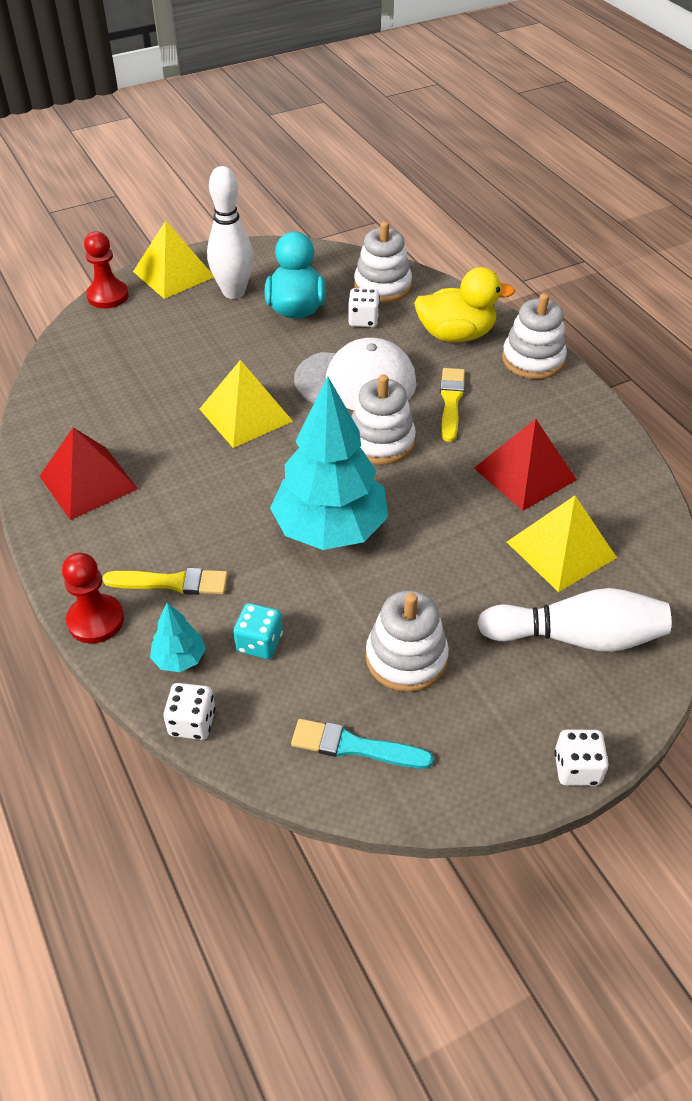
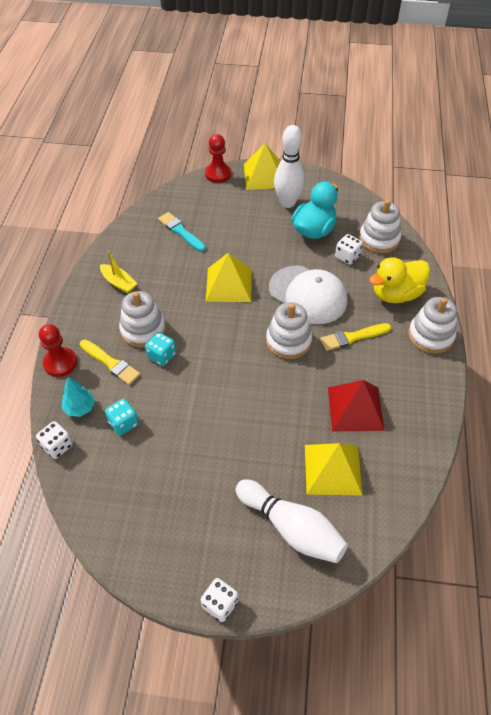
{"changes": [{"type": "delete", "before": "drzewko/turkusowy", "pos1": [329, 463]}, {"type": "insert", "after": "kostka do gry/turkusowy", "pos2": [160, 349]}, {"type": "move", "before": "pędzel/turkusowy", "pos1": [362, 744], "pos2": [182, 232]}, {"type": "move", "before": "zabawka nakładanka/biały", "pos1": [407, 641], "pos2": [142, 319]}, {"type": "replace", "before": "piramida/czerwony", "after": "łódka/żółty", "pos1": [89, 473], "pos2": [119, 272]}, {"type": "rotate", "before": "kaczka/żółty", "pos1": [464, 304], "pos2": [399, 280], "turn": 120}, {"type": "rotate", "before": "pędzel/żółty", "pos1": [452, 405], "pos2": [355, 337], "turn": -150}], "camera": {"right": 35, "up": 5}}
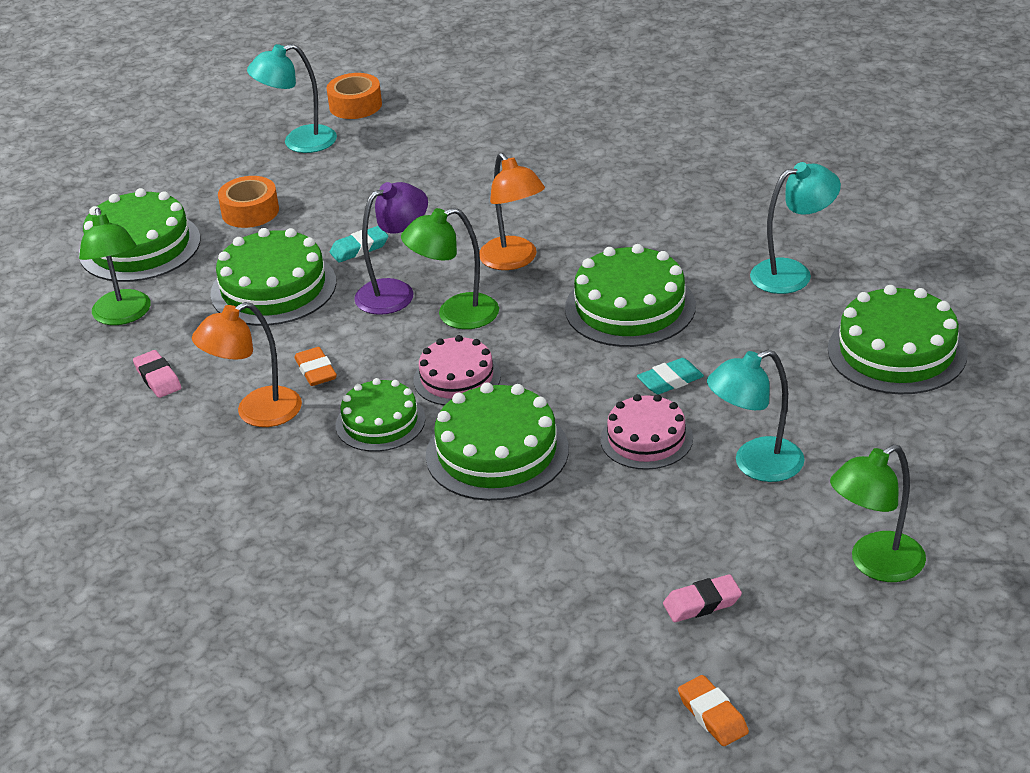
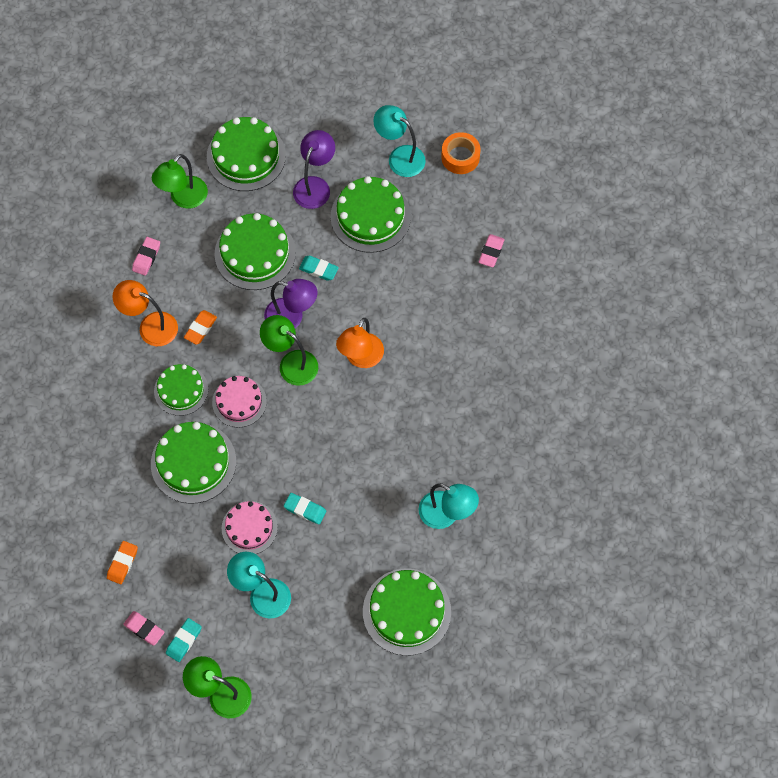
{"changes": [{"type": "insert", "after": "gumka do mazania/turkusowy", "pos2": [184, 640]}, {"type": "insert", "after": "gumka do mazania/różowy", "pos2": [492, 250]}, {"type": "move", "before": "tort/zielony", "pos1": [630, 295], "pos2": [371, 214]}, {"type": "move", "before": "gumka do mazania/pomarańczowy", "pos1": [713, 710], "pos2": [122, 562]}, {"type": "replace", "before": "taśma klejąca/pomarańczowy", "after": "lampka/fioletowy", "pos1": [248, 202], "pos2": [314, 169]}], "camera": {"right": 50, "up": 30}}
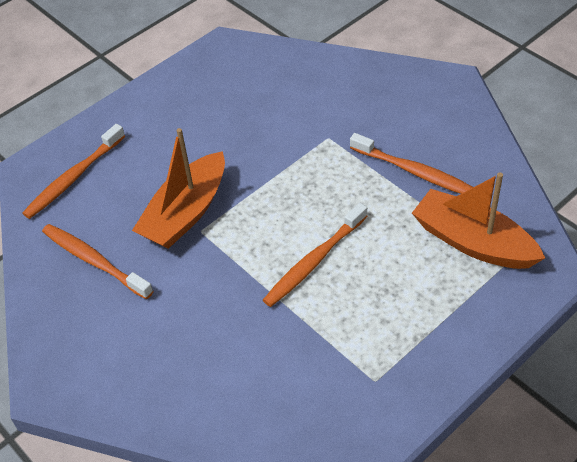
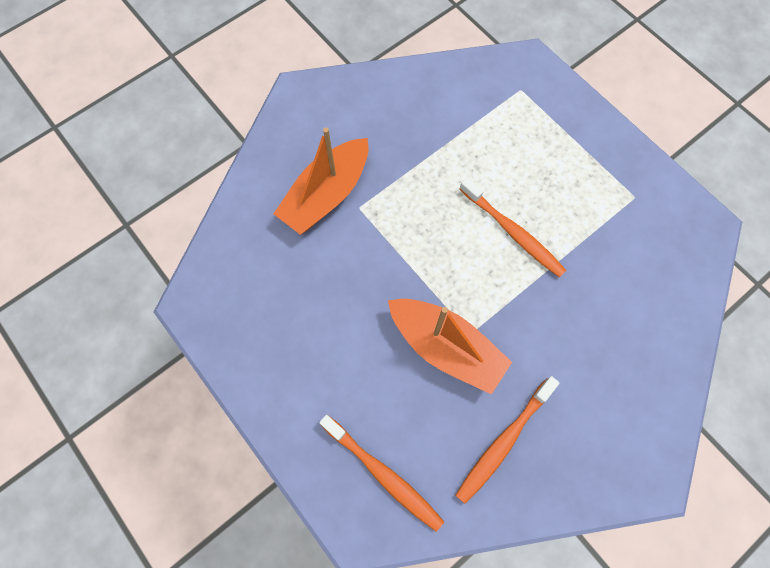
{"changes": [{"type": "delete", "before": "szczoteczka do zębów/pomarańczowy", "pos1": [411, 163]}, {"type": "move", "before": "łódka/pomarańczowy", "pos1": [478, 221], "pos2": [321, 181]}], "camera": {"right": -90, "up": 20}}
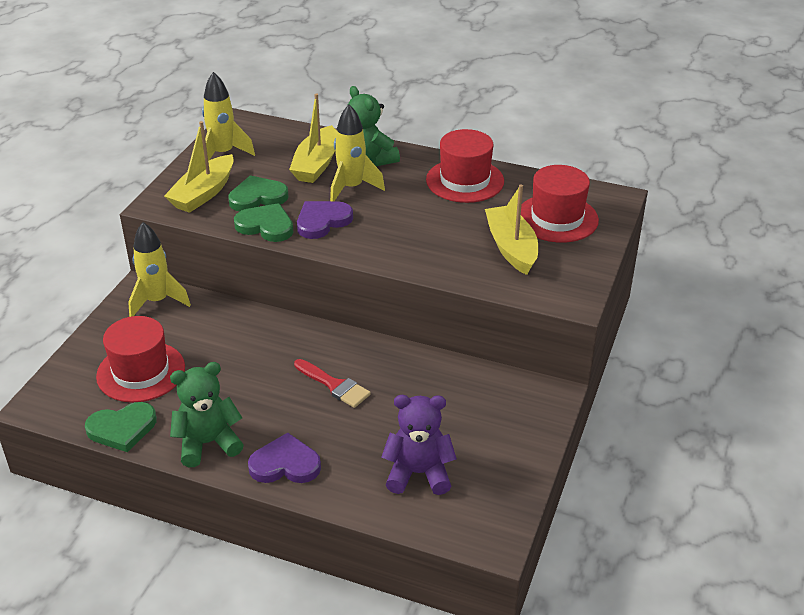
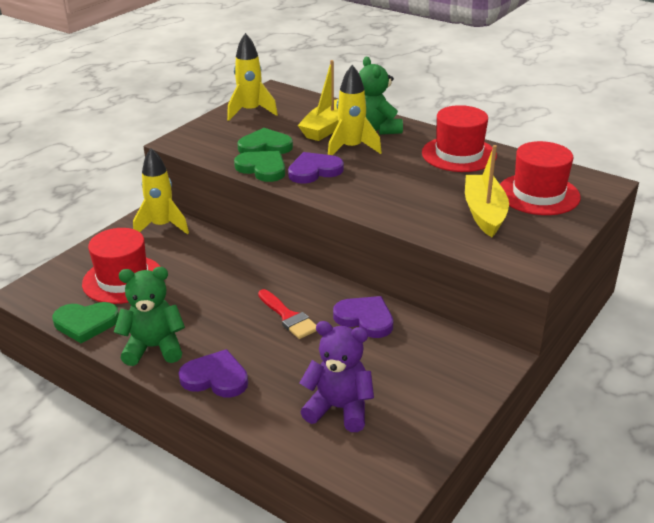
{"changes": [{"type": "delete", "before": "łódka/żółty", "pos1": [199, 167]}, {"type": "insert", "after": "serce/fioletowy", "pos2": [363, 317]}], "camera": {"right": 15, "up": -5}}
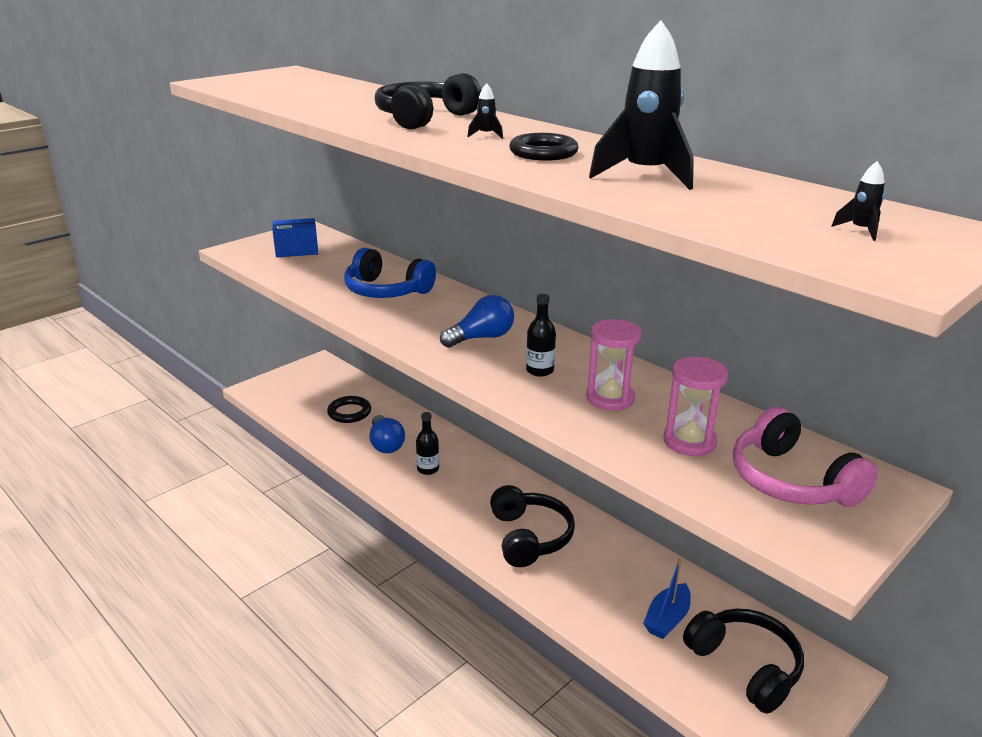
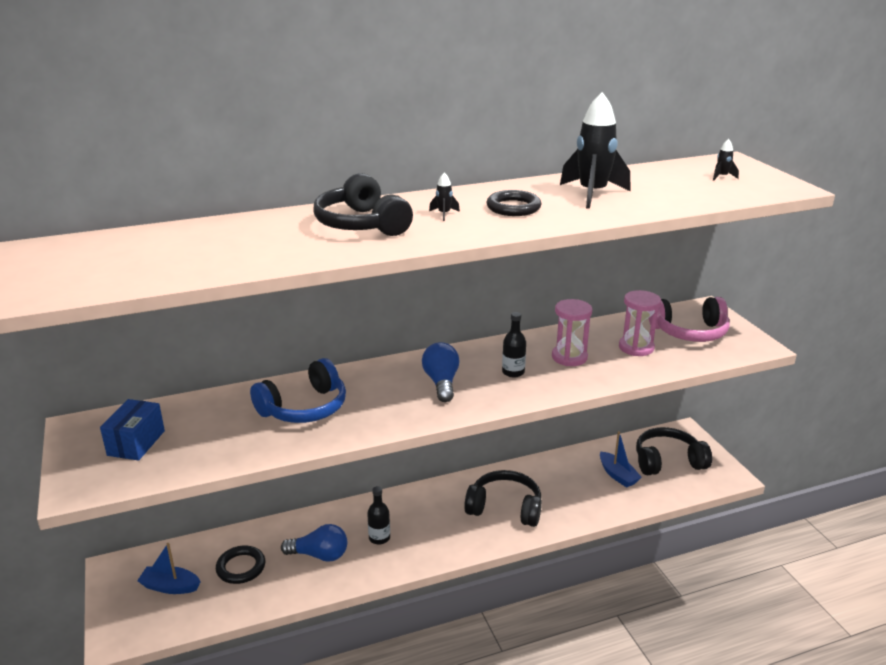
{"changes": [{"type": "insert", "after": "łódka/niebieski", "pos2": [169, 568]}], "camera": {"right": -65, "up": 0}}
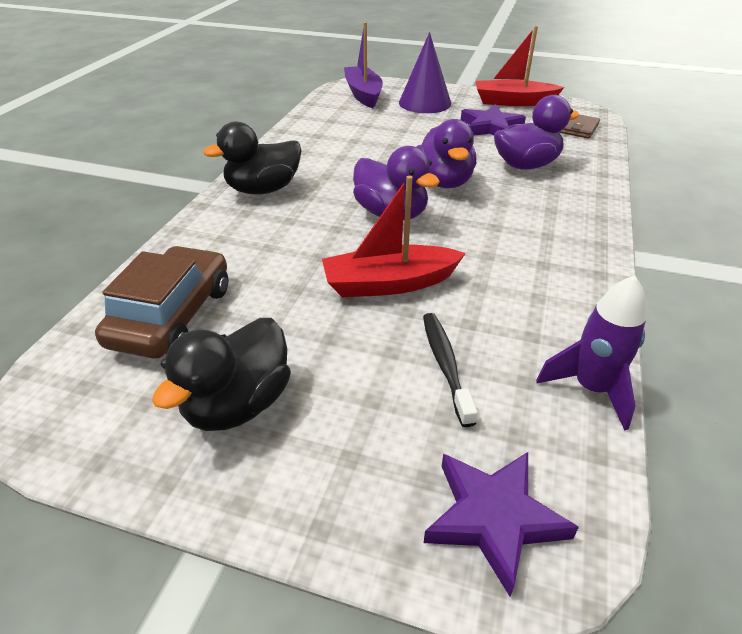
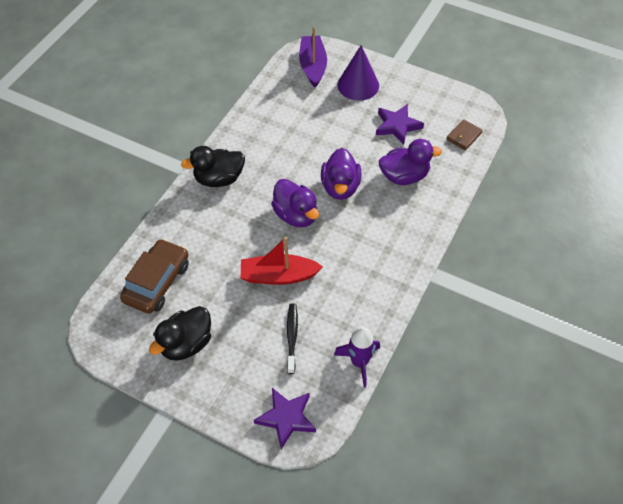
{"changes": [{"type": "delete", "before": "łódka/czerwony", "pos1": [520, 66]}], "camera": {"right": 10, "up": 15}}
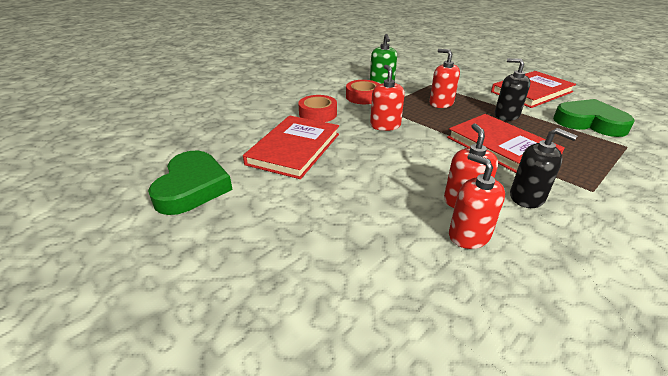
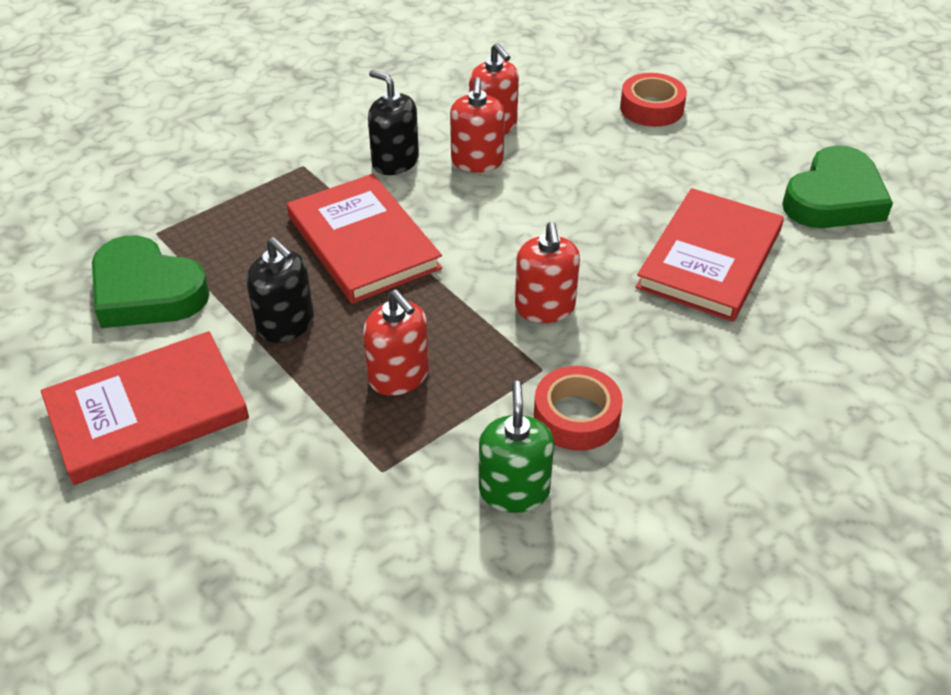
{"changes": [{"type": "move", "before": "taśma klejąca/czerwony", "pos1": [317, 108], "pos2": [653, 100]}, {"type": "rotate", "before": "serce/zielony", "pos1": [190, 182], "pos2": [837, 186], "turn": -150}], "camera": {"right": -175, "up": 10}}
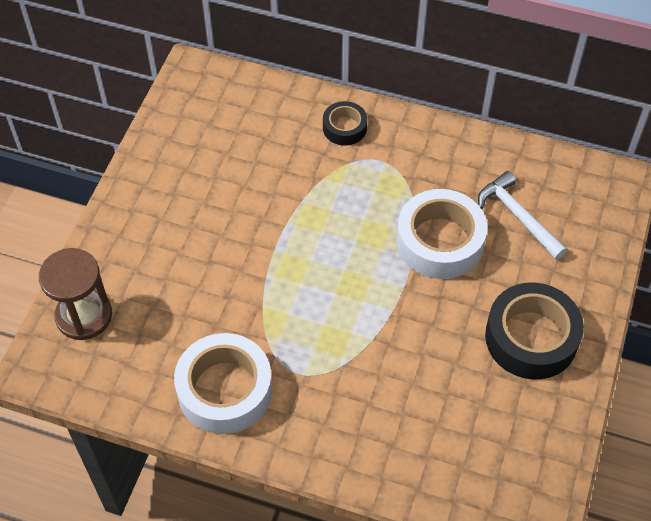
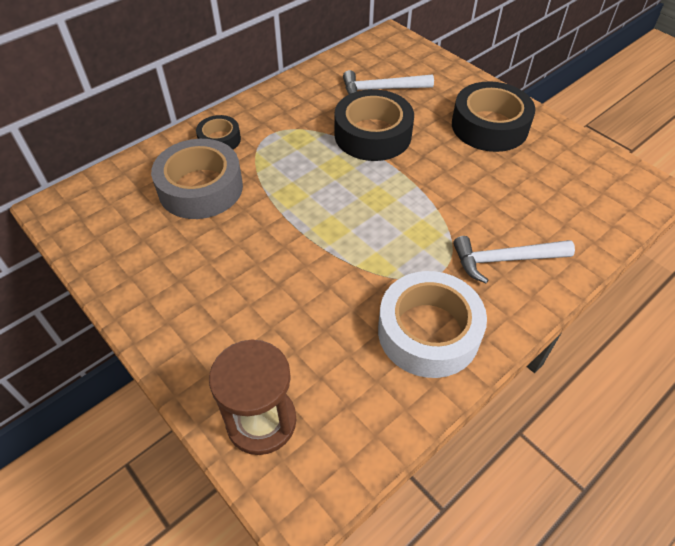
{"changes": [{"type": "insert", "after": "taśma klejąca/szary", "pos2": [197, 179]}, {"type": "insert", "after": "młotek/biały", "pos2": [514, 259]}, {"type": "recolor", "before": "taśma klejąca/biały", "after": "taśma klejąca/czarny", "pos1": [442, 234], "pos2": [374, 125]}], "camera": {"right": -60, "up": -5}}
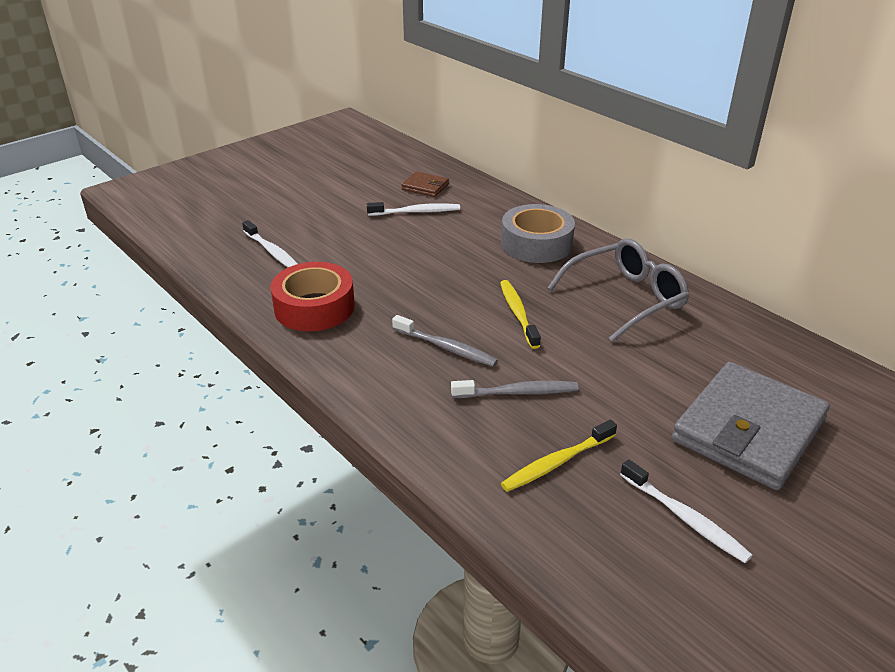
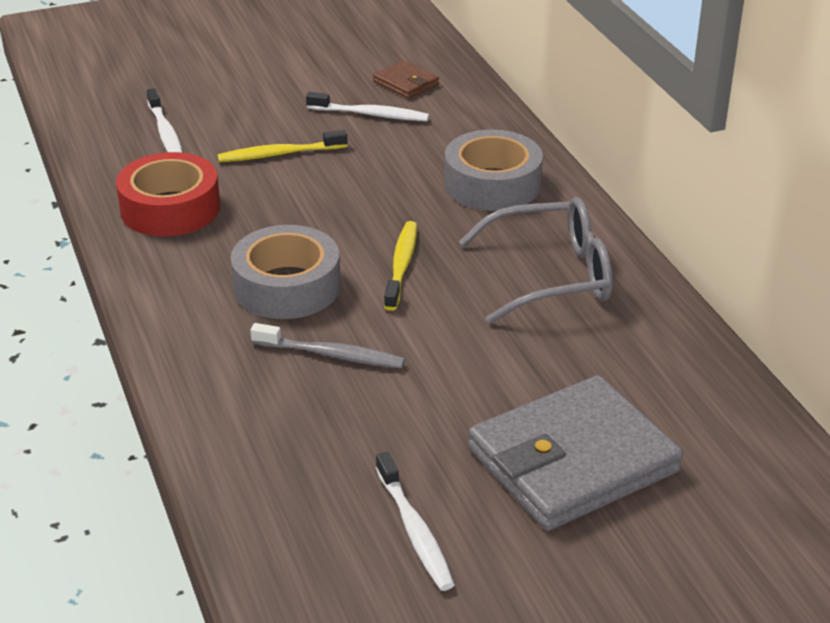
{"changes": [{"type": "move", "before": "szczoteczka do zębów/żółty", "pos1": [559, 456], "pos2": [283, 146]}, {"type": "replace", "before": "szczoteczka do zębów/szary", "after": "taśma klejąca/szary", "pos1": [445, 341], "pos2": [286, 272]}], "camera": {"right": 20, "up": 0}}
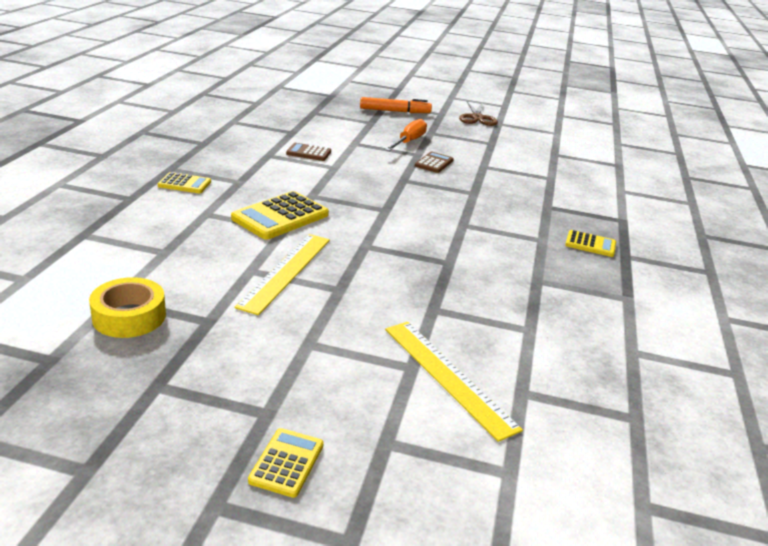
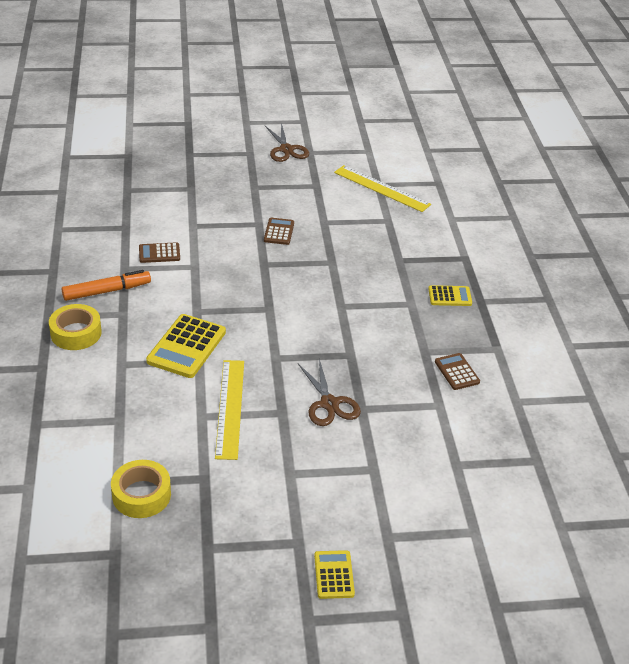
{"changes": [{"type": "delete", "before": "śrubokręt/pomarańczowy", "pos1": [406, 135]}, {"type": "insert", "after": "nożyczki/brązowy", "pos2": [329, 392]}, {"type": "insert", "after": "kalkulator/brązowy", "pos2": [457, 371]}, {"type": "move", "before": "flamaster/pomarańczowy", "pos1": [396, 105], "pos2": [106, 285]}, {"type": "move", "before": "linijka/żółty", "pos1": [454, 382], "pos2": [382, 188]}, {"type": "replace", "before": "kalkulator/żółty", "after": "taśma klejąca/żółty", "pos1": [184, 182], "pos2": [75, 327]}], "camera": {"right": -20, "up": 10}}
